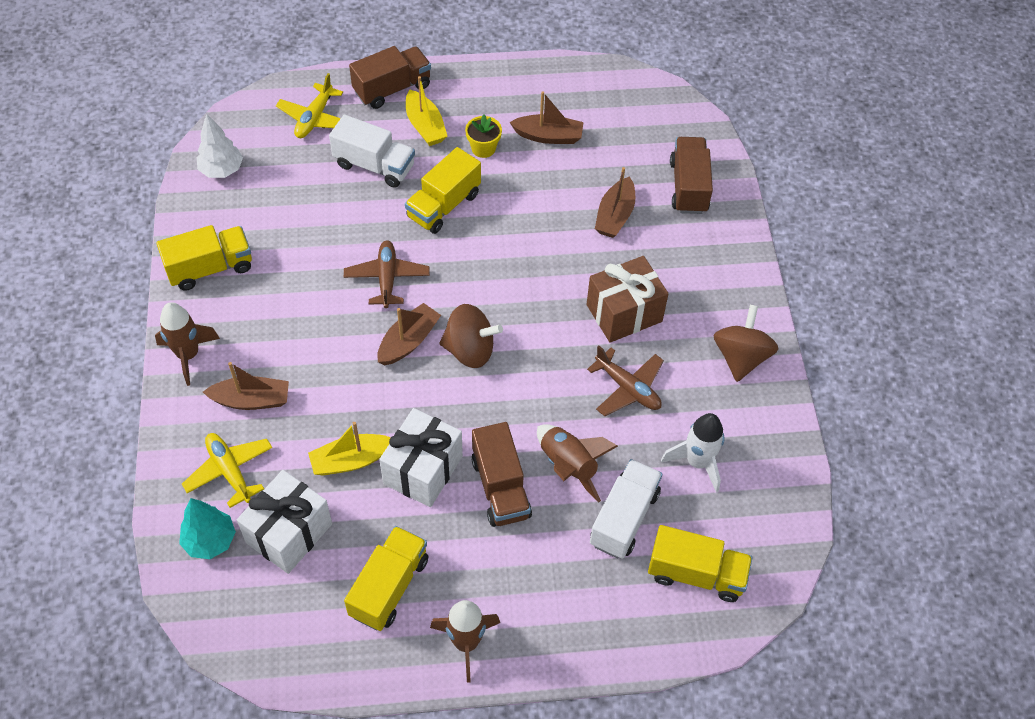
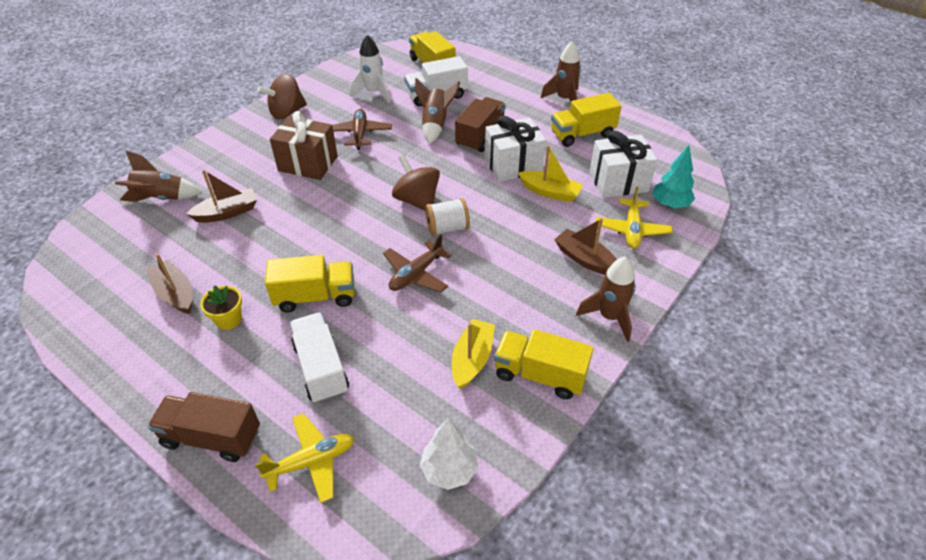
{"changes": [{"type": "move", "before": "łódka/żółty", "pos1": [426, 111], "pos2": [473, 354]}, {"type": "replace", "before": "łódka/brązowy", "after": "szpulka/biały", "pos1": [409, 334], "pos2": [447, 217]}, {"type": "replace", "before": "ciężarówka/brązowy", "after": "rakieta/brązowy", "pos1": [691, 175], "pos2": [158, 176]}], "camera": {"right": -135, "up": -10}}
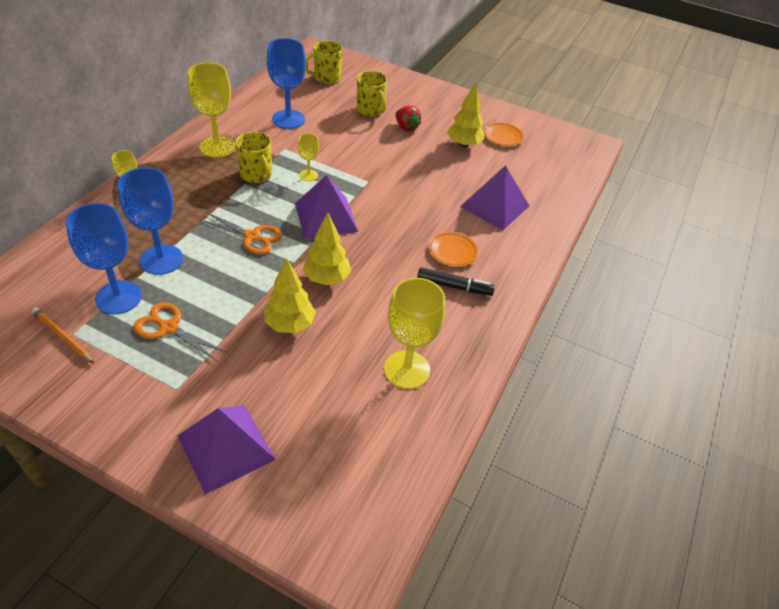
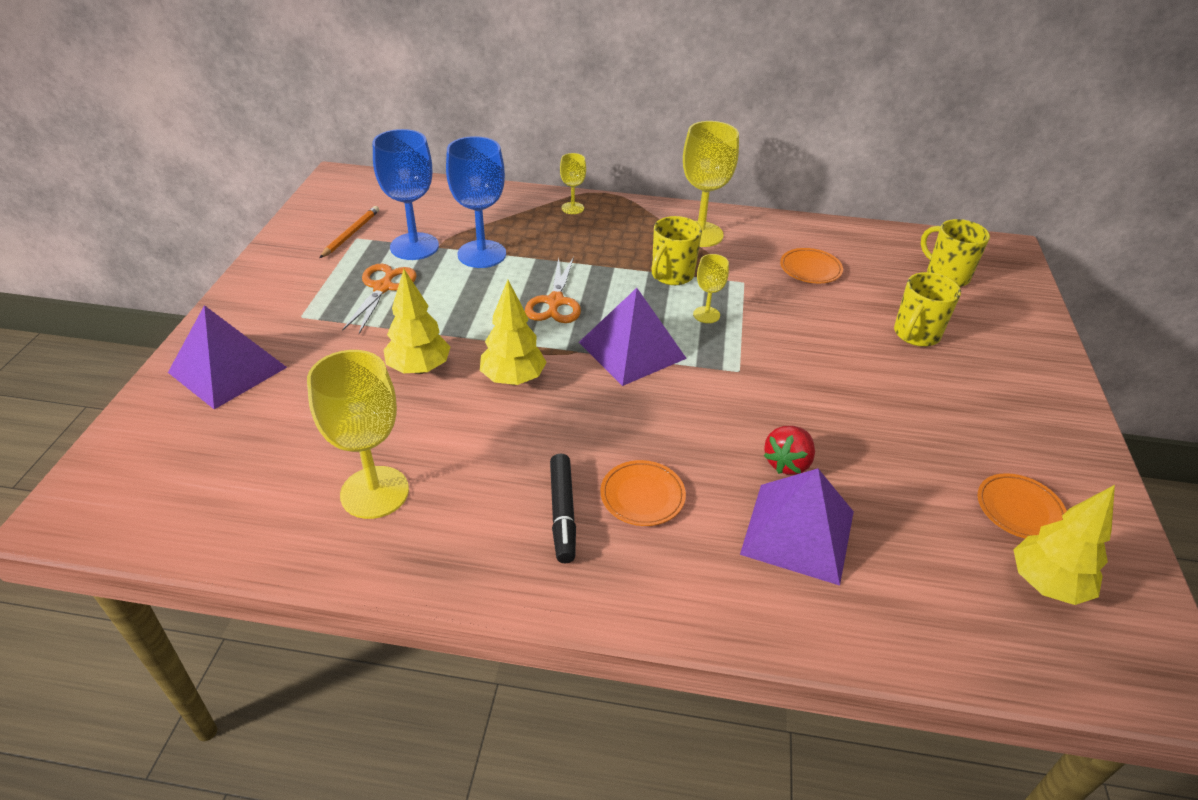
{"changes": [{"type": "move", "before": "truskawka/czerwony", "pos1": [408, 118], "pos2": [789, 450]}, {"type": "move", "before": "drzewko/żółty", "pos1": [465, 115], "pos2": [1064, 545]}, {"type": "replace", "before": "kielich/niebieski", "after": "talerz/pomarańczowy", "pos1": [286, 83], "pos2": [811, 265]}], "camera": {"right": 75, "up": -5}}
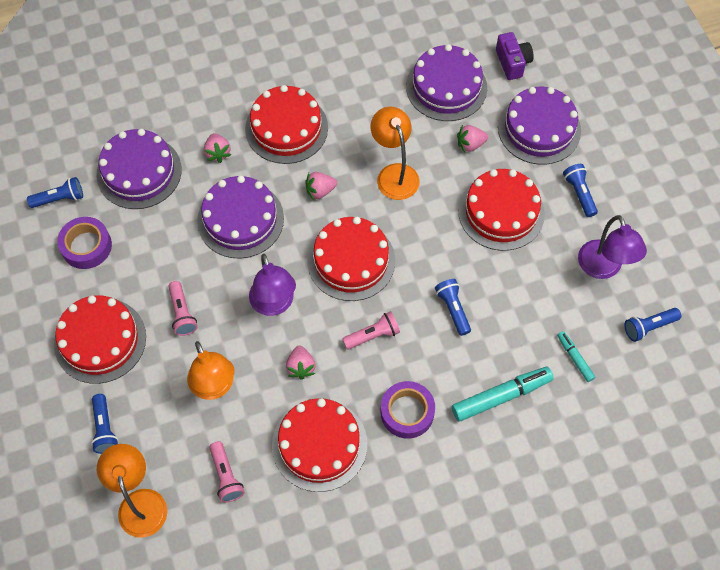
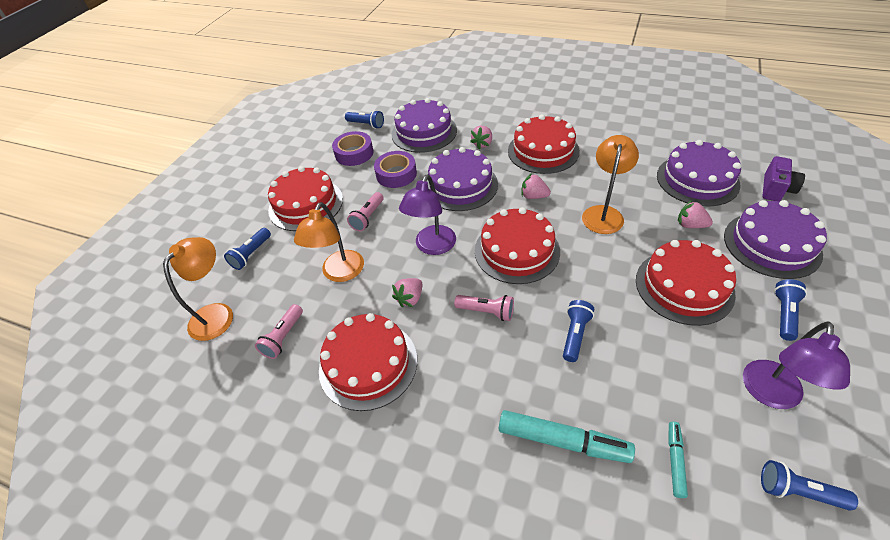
{"changes": [{"type": "move", "before": "taśma klejąca/fioletowy", "pos1": [408, 410], "pos2": [395, 169]}], "camera": {"right": 45, "up": -15}}
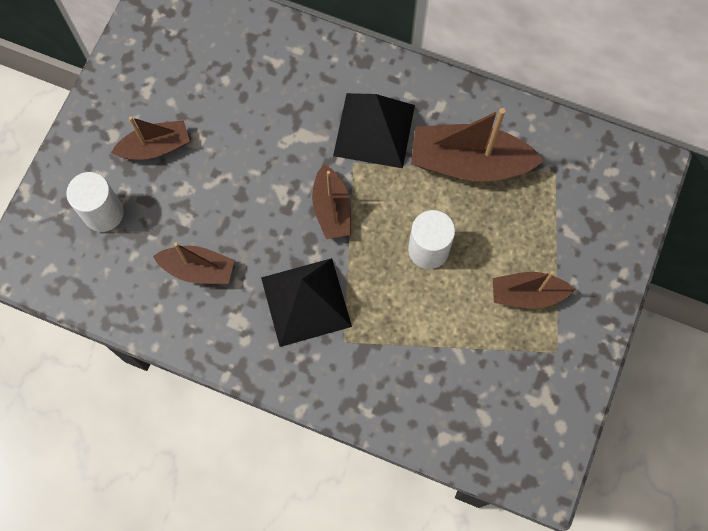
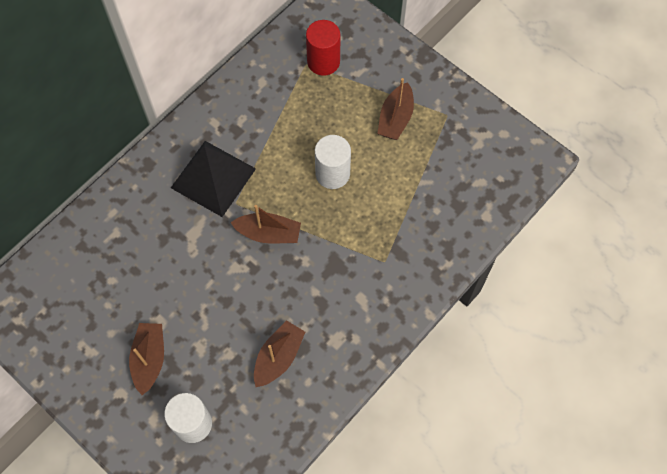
{"changes": [{"type": "delete", "before": "piramida/czarny", "pos1": [306, 302]}, {"type": "delete", "before": "łódka/brązowy", "pos1": [477, 144]}, {"type": "insert", "after": "walec/czerwony", "pos2": [323, 48]}], "camera": {"right": -70, "up": -5}}
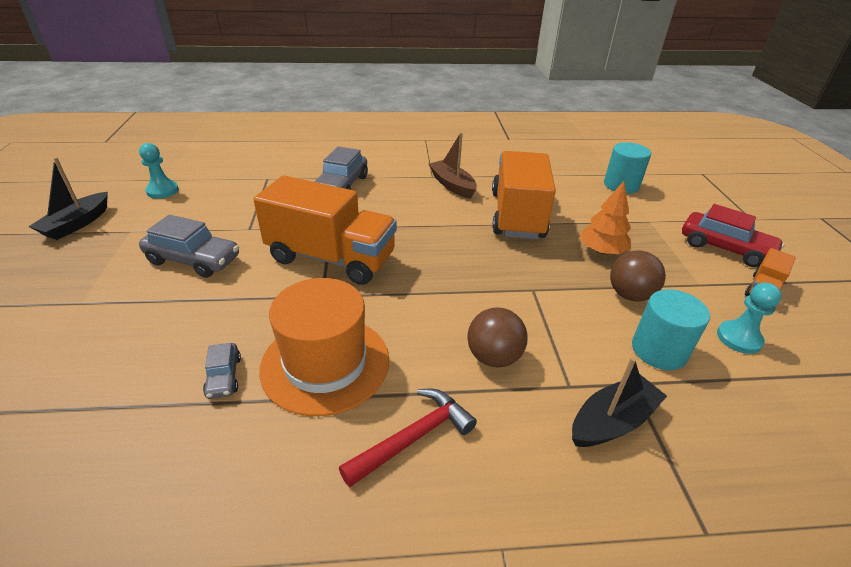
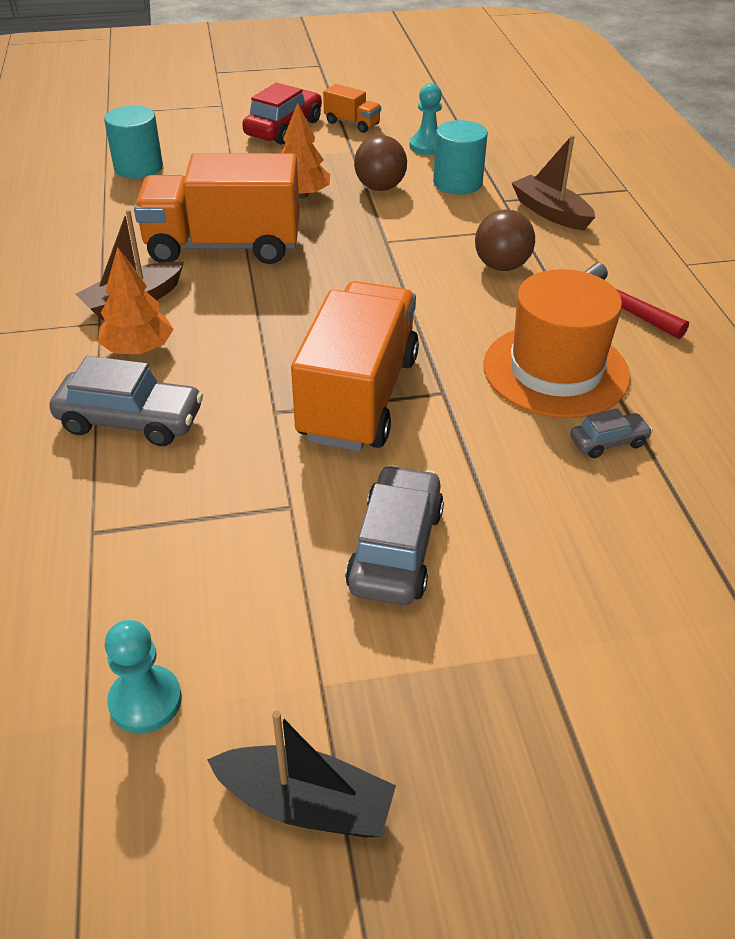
{"changes": [{"type": "insert", "after": "drzewko/pomarańczowy", "pos2": [136, 300]}, {"type": "recolor", "before": "łódka/czarny", "after": "łódka/brązowy", "pos1": [619, 402], "pos2": [553, 183]}], "camera": {"right": -95, "up": 5}}
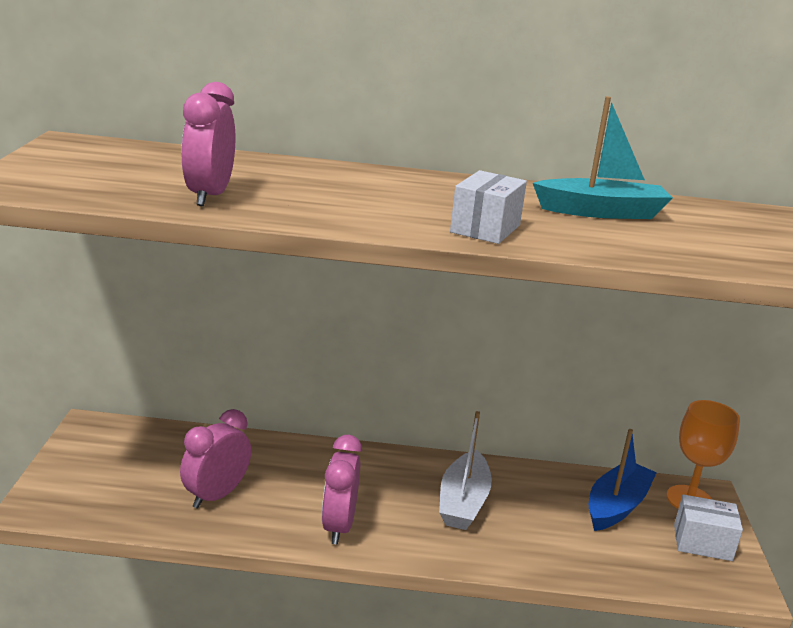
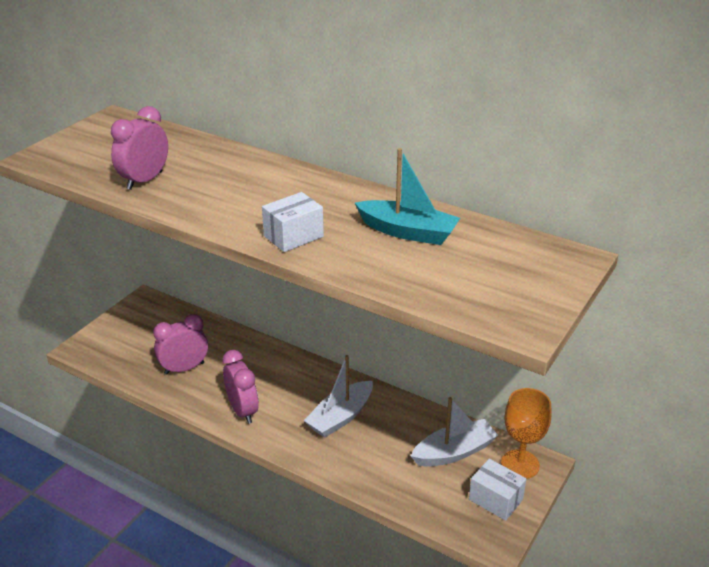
{"changes": [{"type": "recolor", "before": "łódka/niebieski", "after": "łódka/biały", "pos1": [623, 480], "pos2": [454, 432]}, {"type": "rotate", "before": "budzik/różowy", "pos1": [342, 489], "pos2": [240, 387], "turn": 120}], "camera": {"right": 30, "up": 10}}
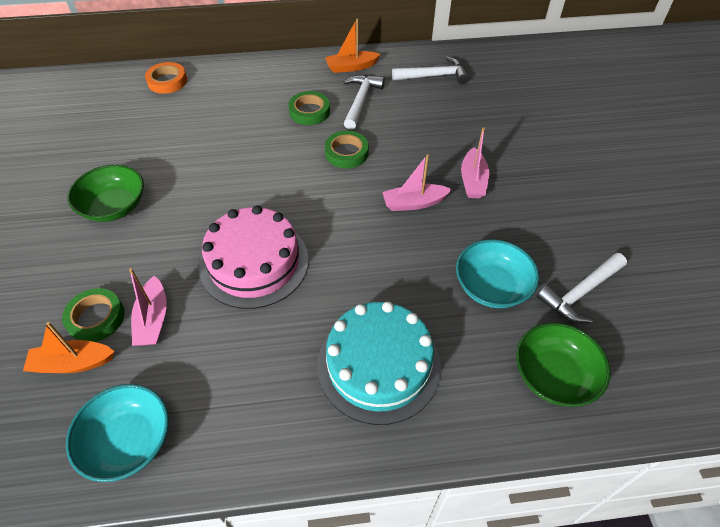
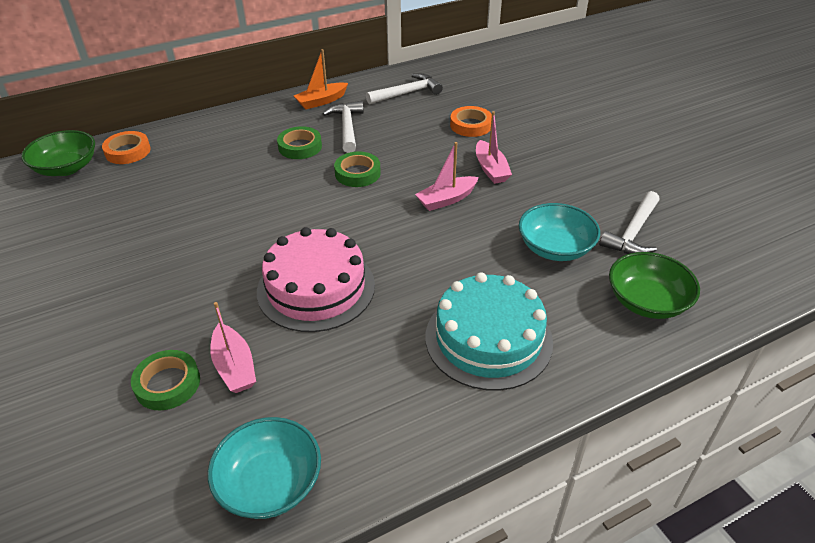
{"changes": [{"type": "delete", "before": "łódka/pomarańczowy", "pos1": [69, 347]}, {"type": "insert", "after": "taśma klejąca/pomarańczowy", "pos2": [471, 121]}, {"type": "move", "before": "miska/zielony", "pos1": [106, 193], "pos2": [58, 153]}], "camera": {"right": -20, "up": -10}}
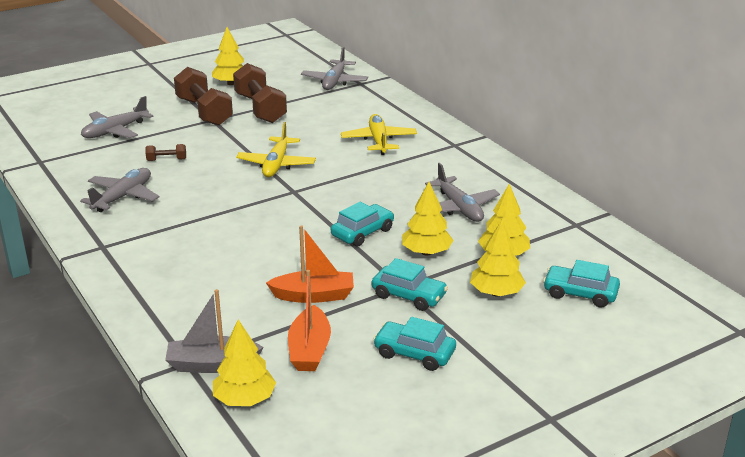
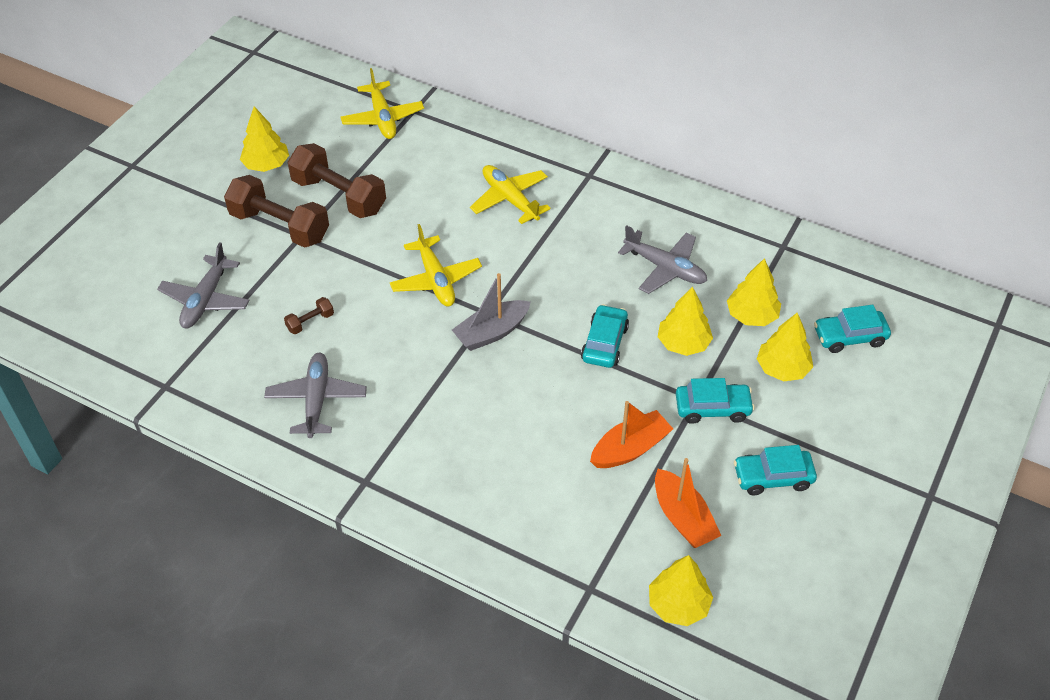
{"changes": [{"type": "move", "before": "łódka/szary", "pos1": [214, 331], "pos2": [491, 312]}, {"type": "recolor", "before": "samolot/szary", "after": "samolot/żółty", "pos1": [334, 68], "pos2": [382, 103]}], "camera": {"right": -30, "up": 20}}
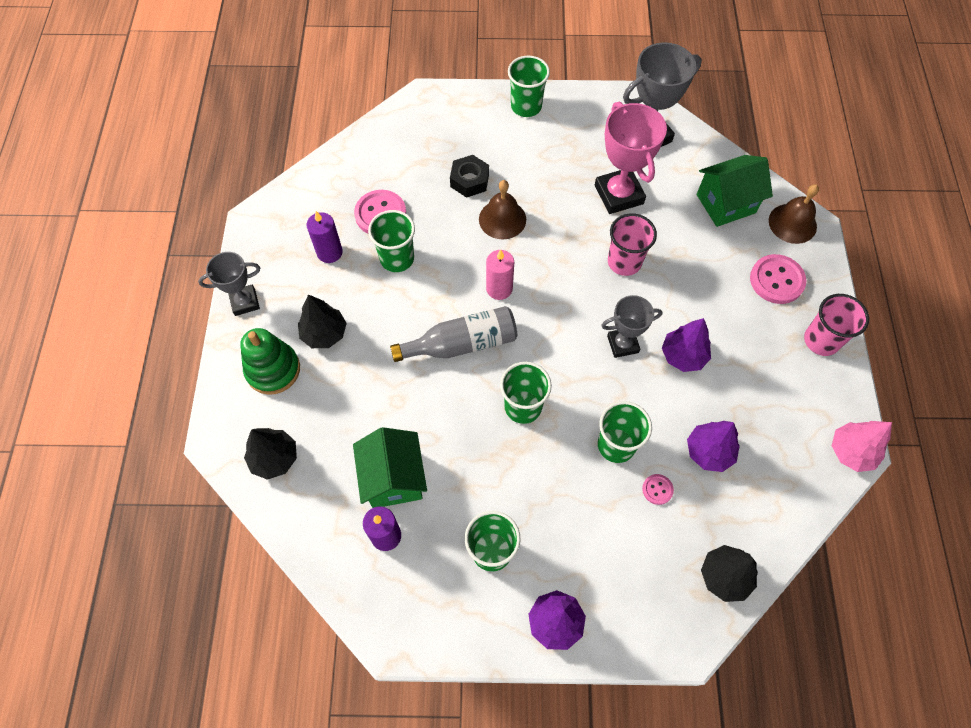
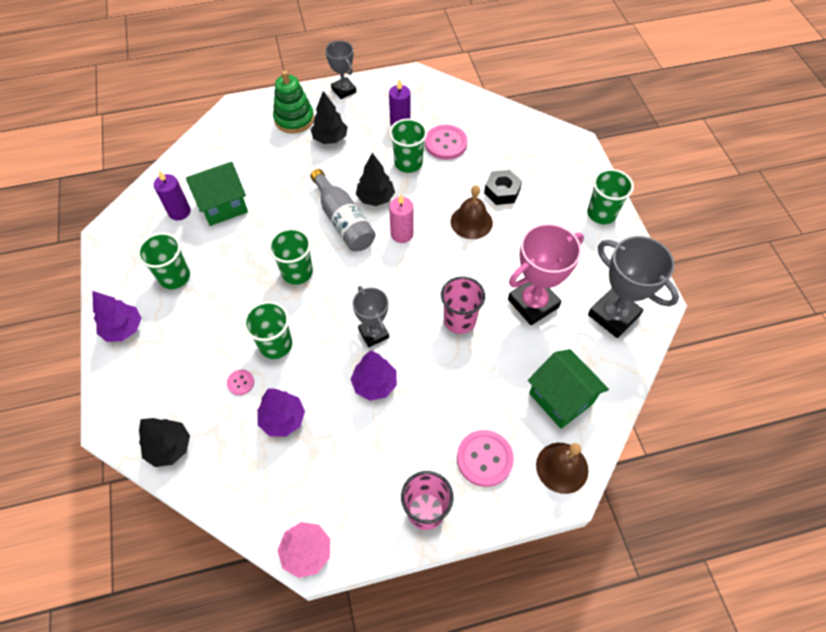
{"changes": [{"type": "move", "before": "drzewko/czarny", "pos1": [270, 454], "pos2": [375, 179]}], "camera": {"right": 75, "up": -5}}
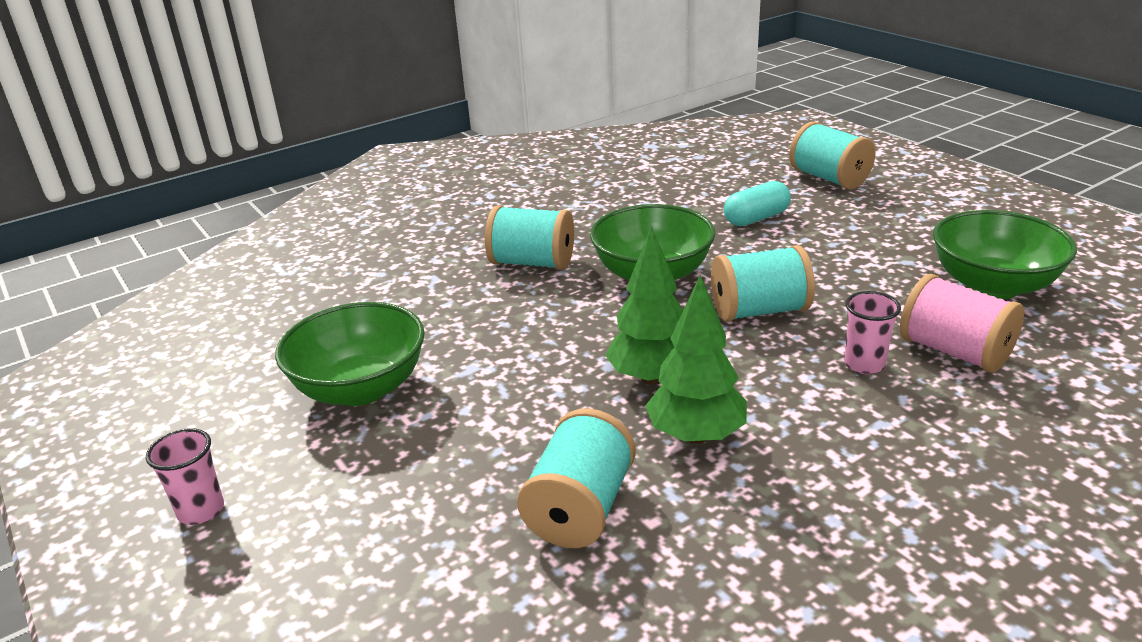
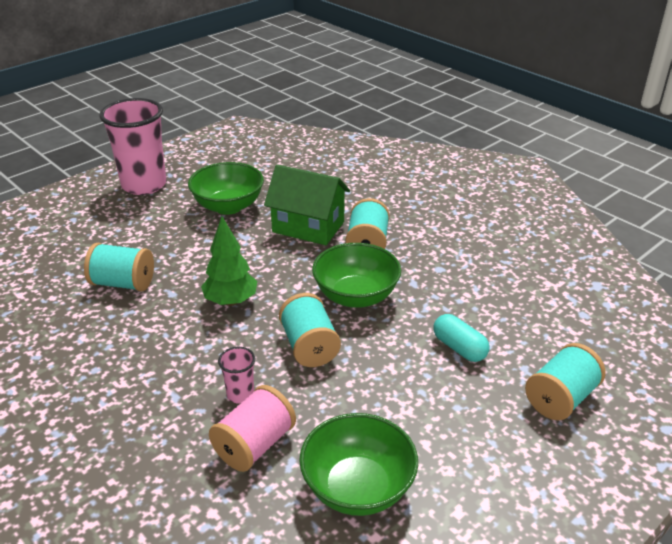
{"changes": [{"type": "delete", "before": "drzewko/zielony", "pos1": [696, 359]}, {"type": "insert", "after": "domek/zielony", "pos2": [307, 204]}, {"type": "resize", "before": "szklanka/różowy", "pos1": [185, 476], "pos2": [133, 146], "scale": 2.33}], "camera": {"right": 80, "up": 5}}
